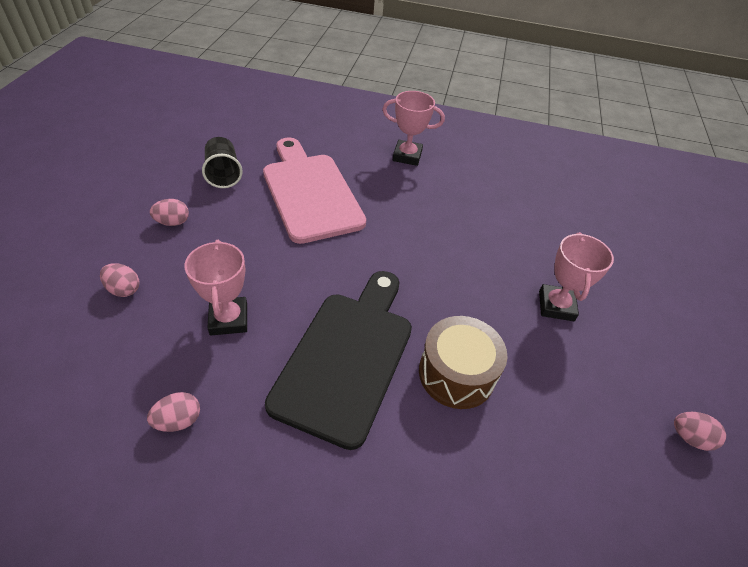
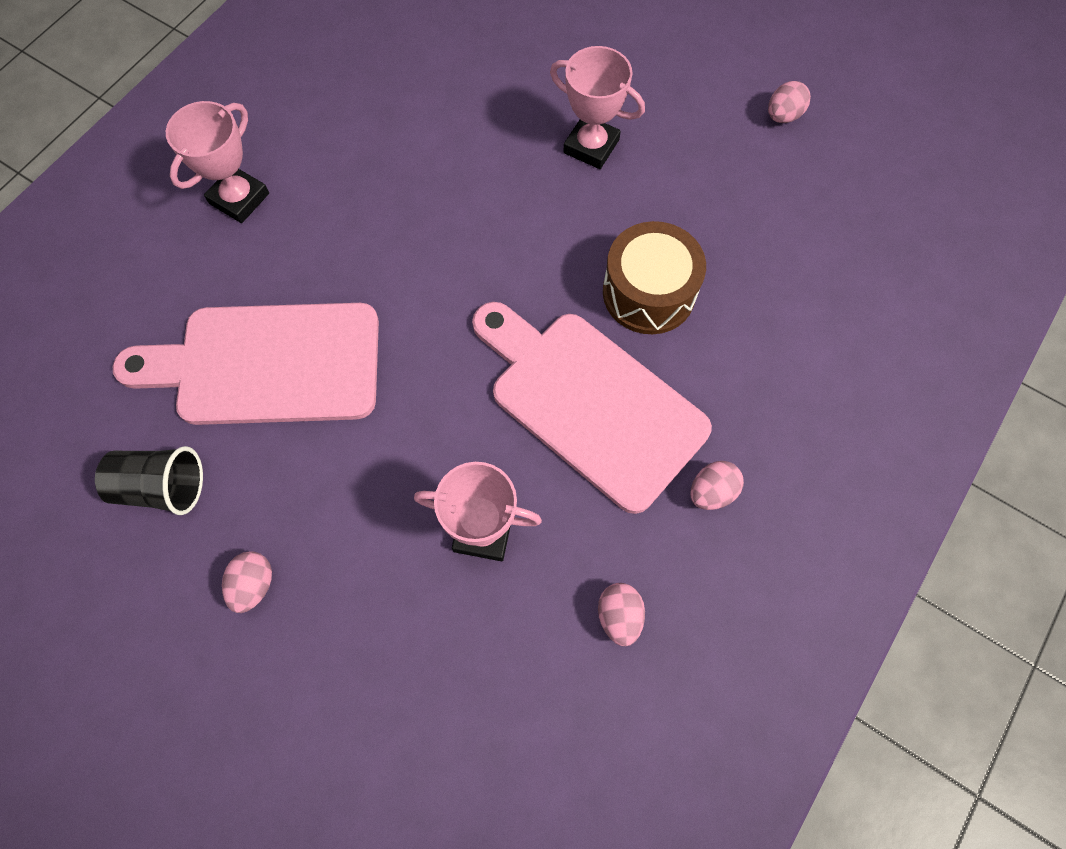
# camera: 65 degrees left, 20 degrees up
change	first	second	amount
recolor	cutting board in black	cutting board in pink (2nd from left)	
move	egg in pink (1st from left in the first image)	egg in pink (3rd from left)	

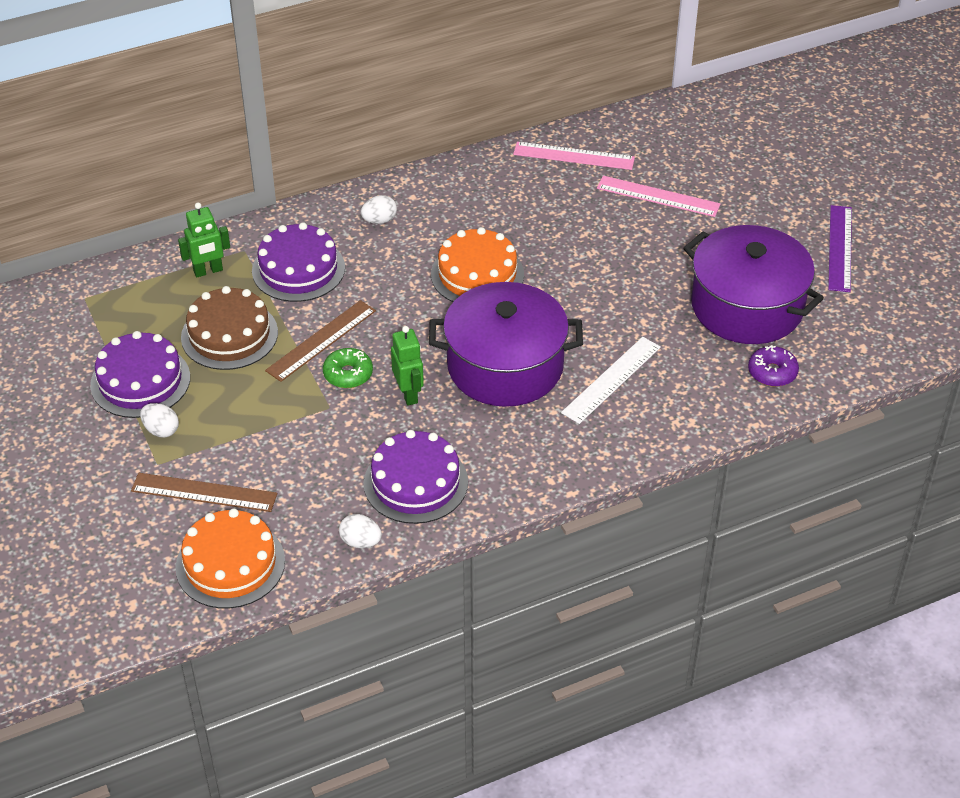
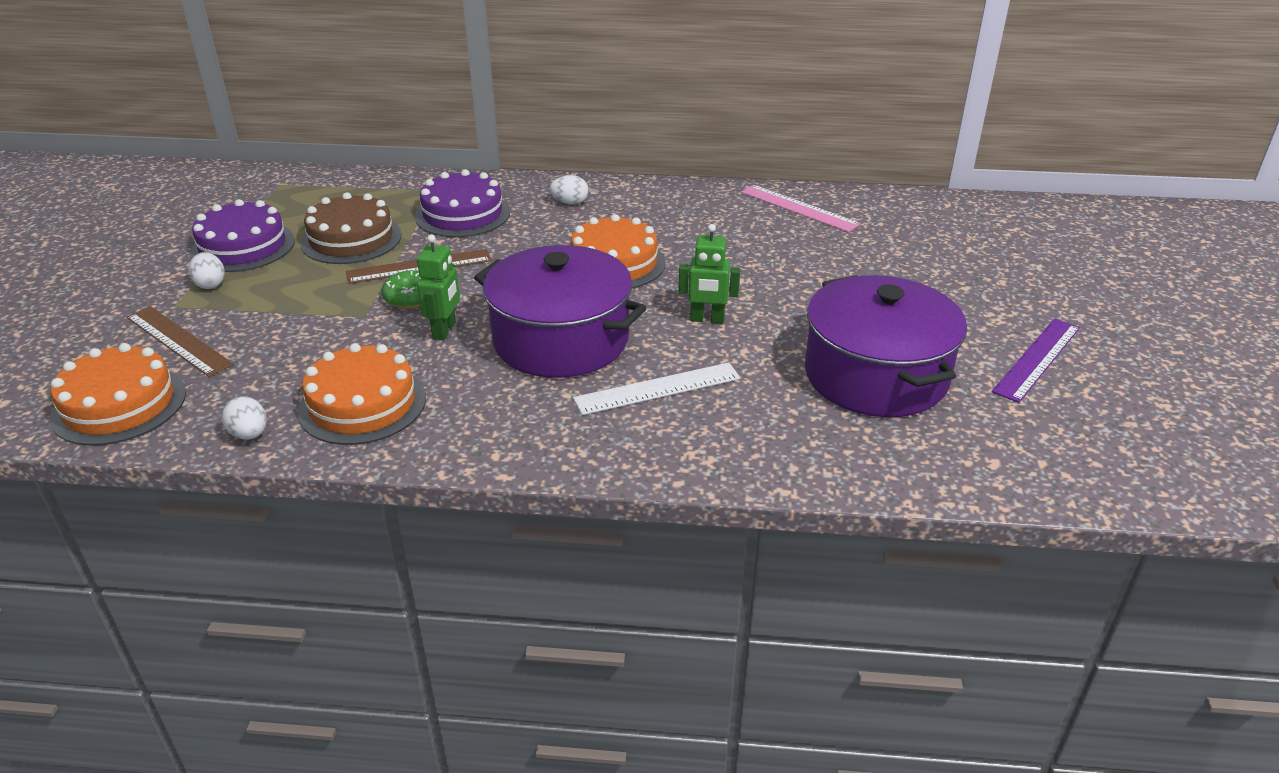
# camera: 30 degrees right, 10 degrees down
change	first	second	amount
recolor	cake in purple (3rd from left)	cake in orange (2nd from left)	
move	robot in green (1st from left in the first image)	robot in green (2nd from left)	
delete	ruler in pink (2nd from left)		
delete	donut in purple		

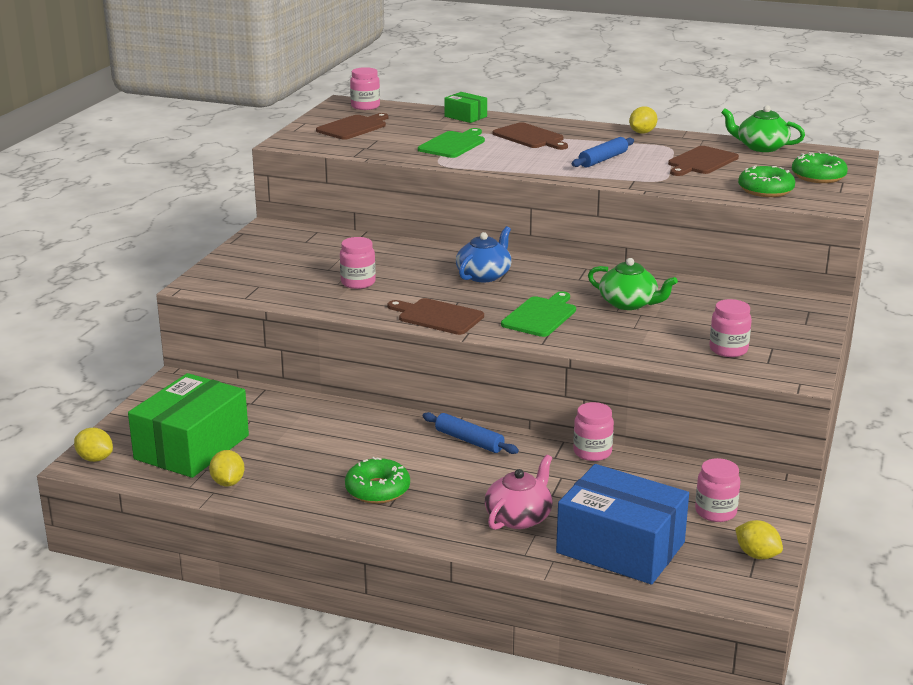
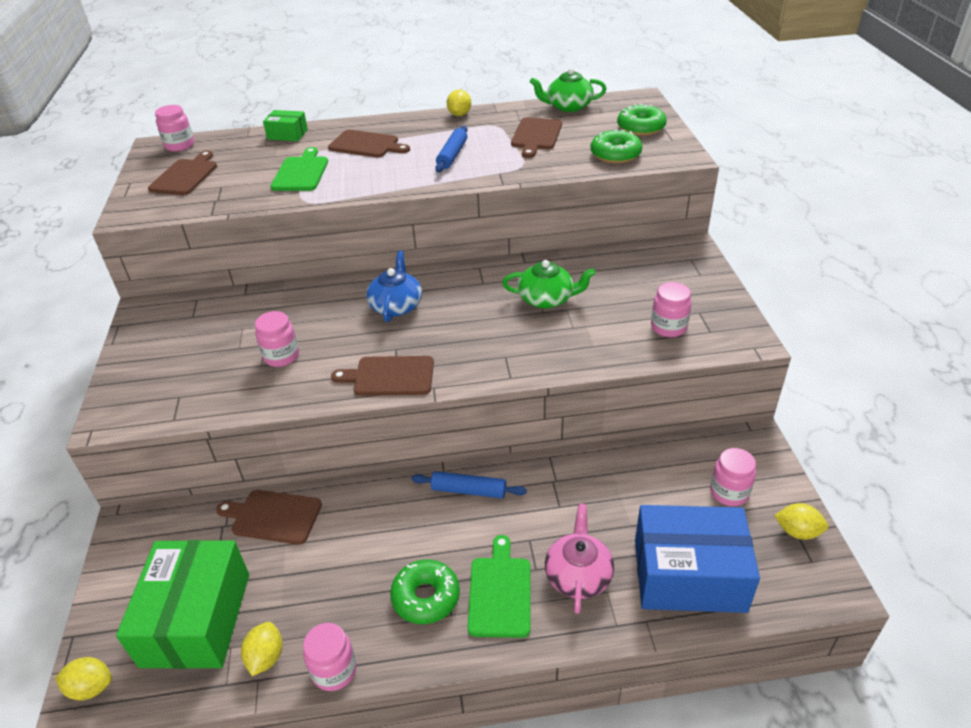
# camera: 25 degrees left, 15 degrees up
change	first	second	amount
insert		cutting board in brown (2nd from left)	
rotate	lemon in yellow (2nd from left)		45 degrees clockwise
move	jar in pink (3rd from left)		
move	cutting board in green (2nd from left)		

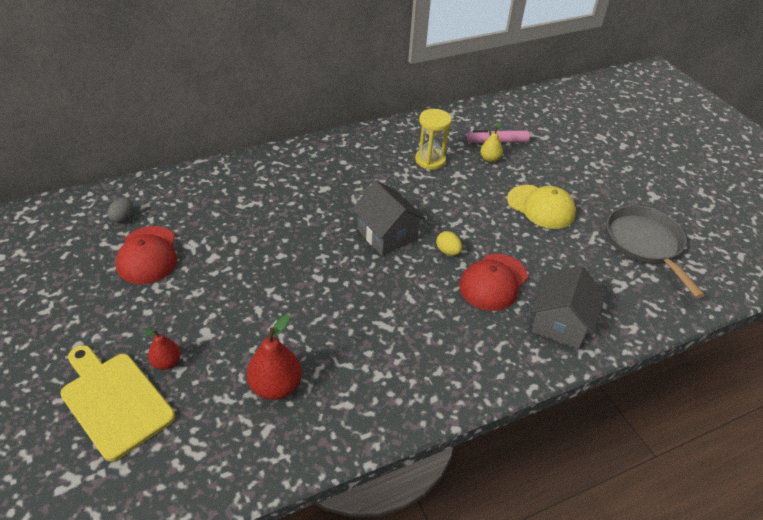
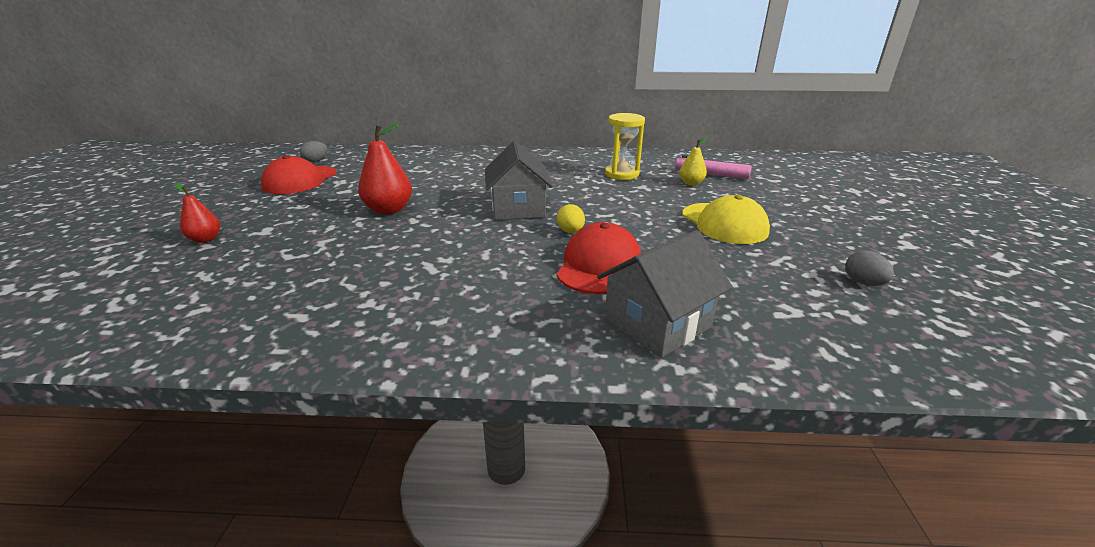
# camera: 30 degrees right, 15 degrees down
change	first	second	amount
move	pear in red (2nd from left)		
rotate	cap in red (2nd from left)		135 degrees clockwise
replace	pan in grey	egg in grey (2nd from left)	
delete	cutting board in yellow		

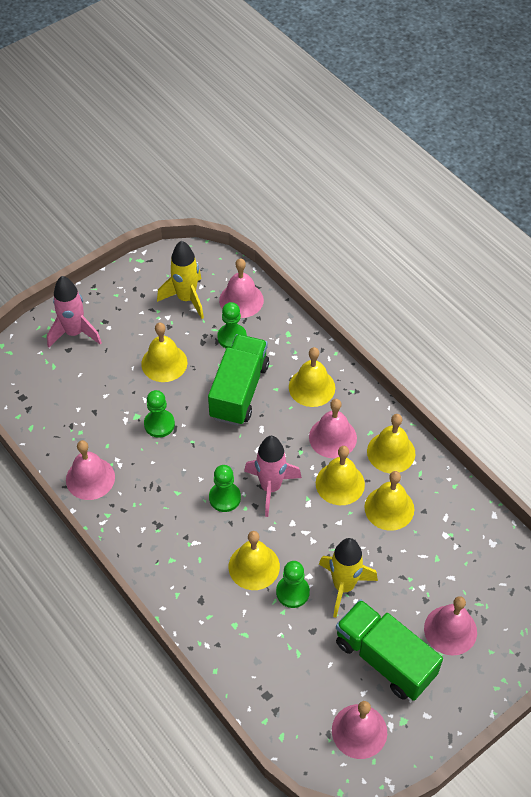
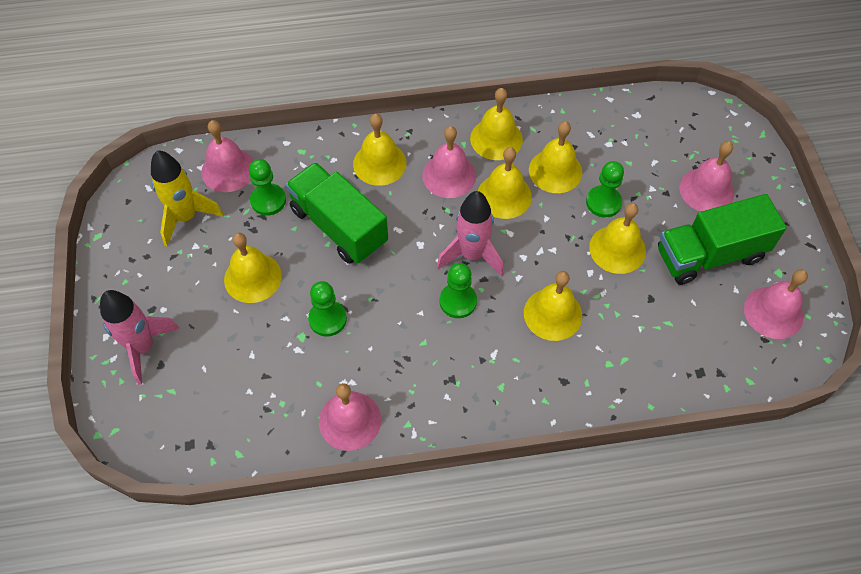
# camera: 60 degrees left, 5 degrees up
change	first	second	amount
move	pawn in green (4th from left)		
replace	rocket in yellow (2nd from left)	bell in yellow (7th from left)	

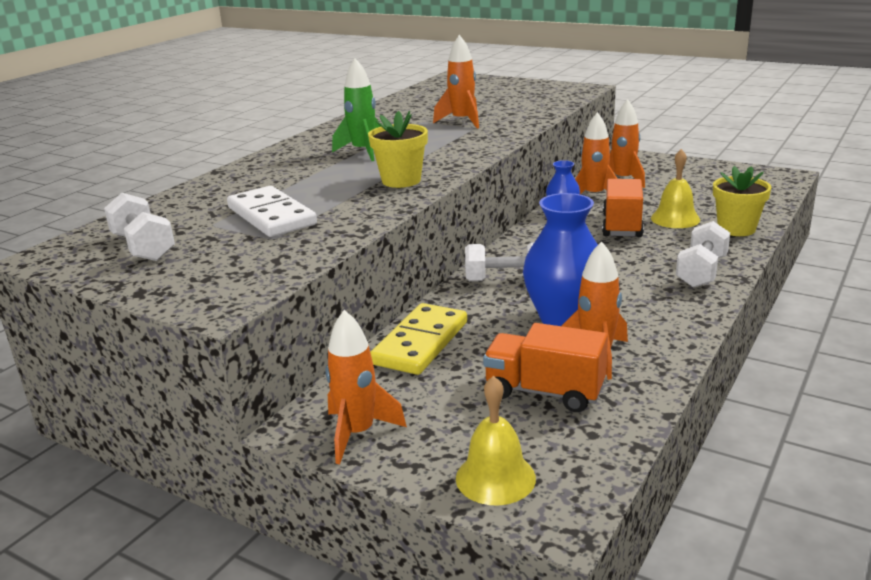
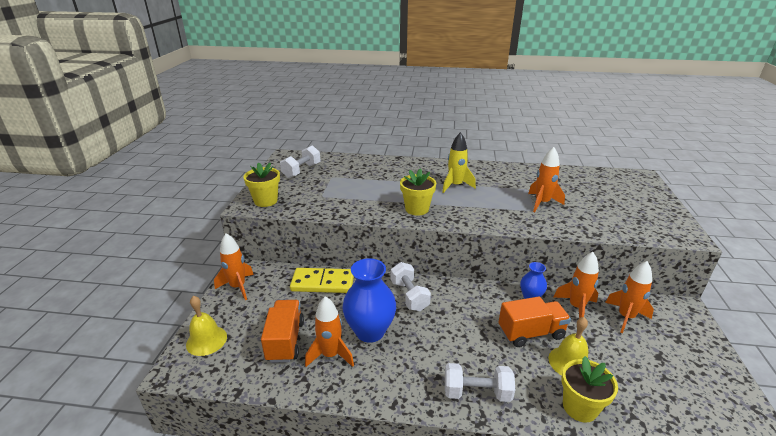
# camera: 65 degrees right, 5 degrees up
change	first	second	amount
insert		flower pot in yellow (1st from left)	
recolor	rocket in green	rocket in yellow	
delete	domino in white		

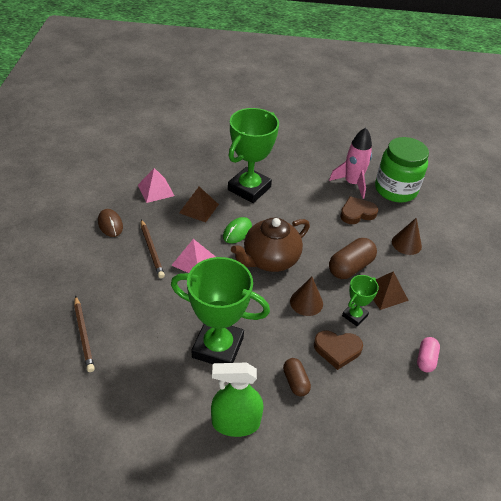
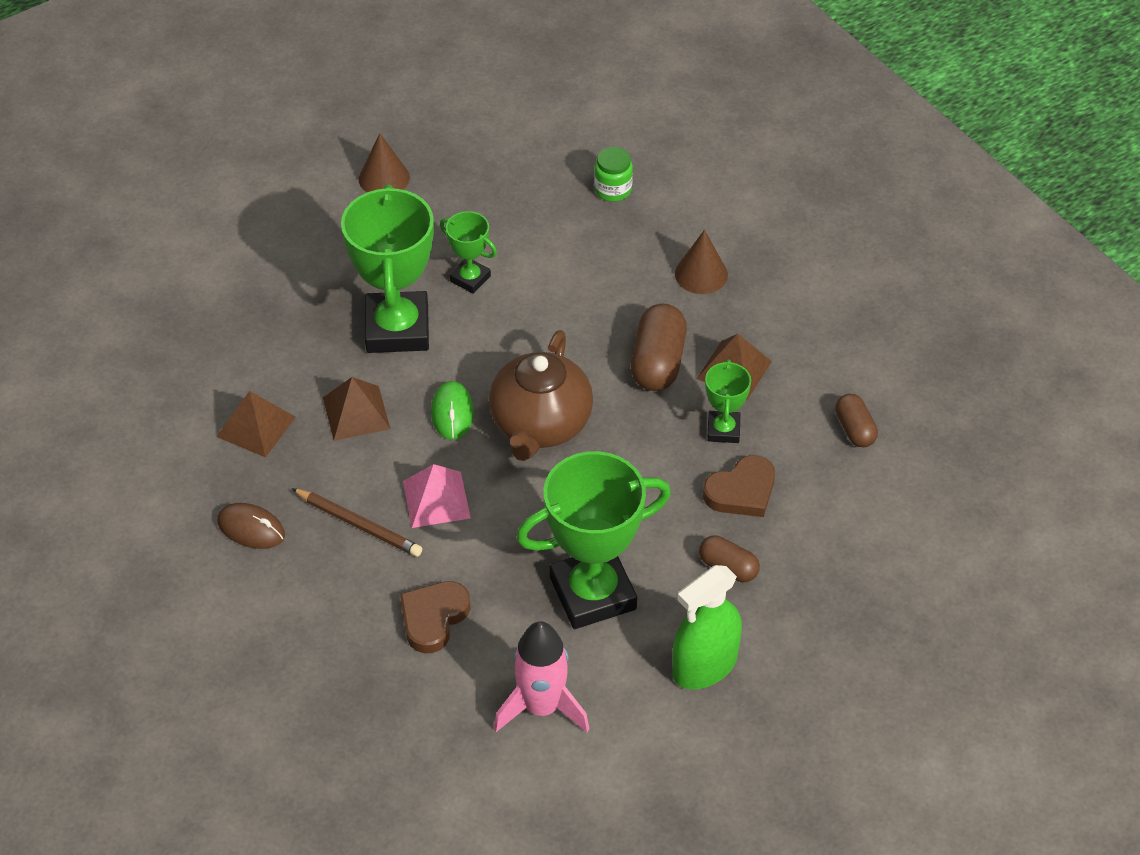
# camera: 35 degrees left, 5 degrees up
change	first	second	amount
recolor	pyramid in pink (1st from left)	pyramid in brown (1st from left)	
move	cone in brown (1st from left)		
move	heart in brown (2nd from left in the first image)	heart in brown (1st from left)	
insert		trophy in green (2nd from left)	
move	rocket in pink		
resize	jar in green		x0.46
recolor	capsule in pink	capsule in brown (3rd from left)	
delete	pencil in brown (1st from left)		

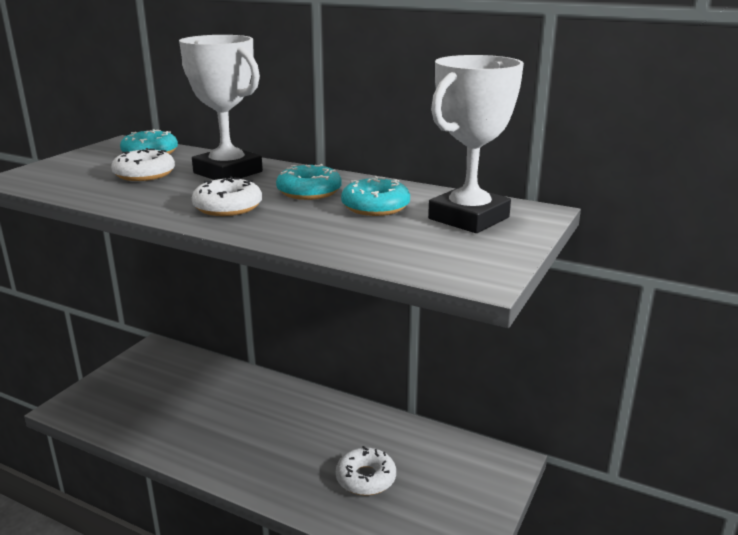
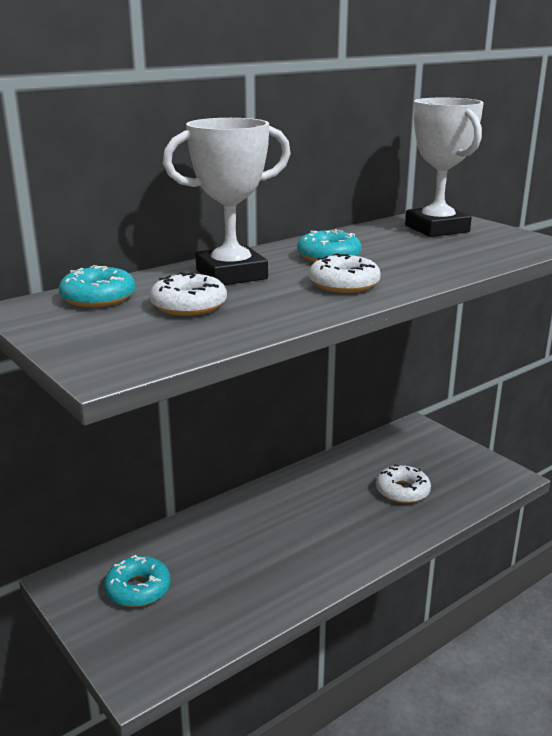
# camera: 65 degrees left, 0 degrees up
change	first	second	amount
move	donut in turquoise (3rd from left in the first image)	donut in turquoise (2nd from left)	

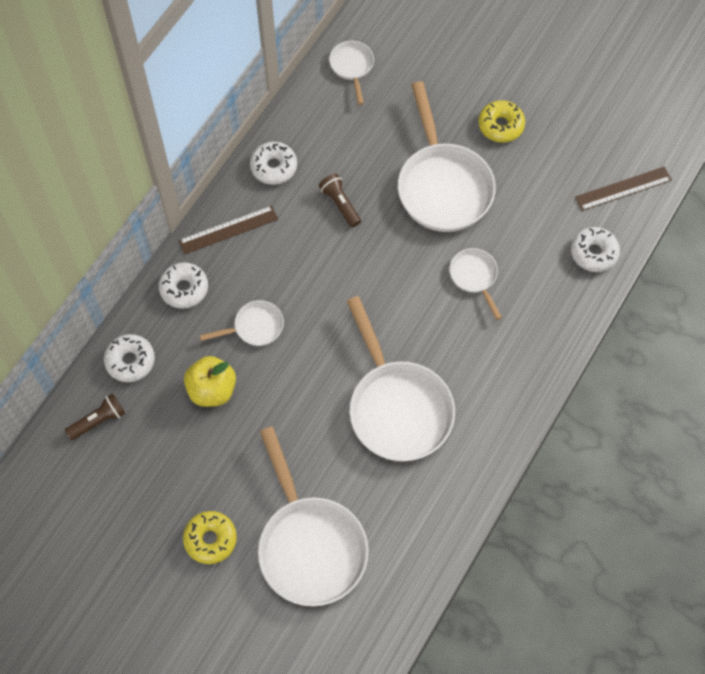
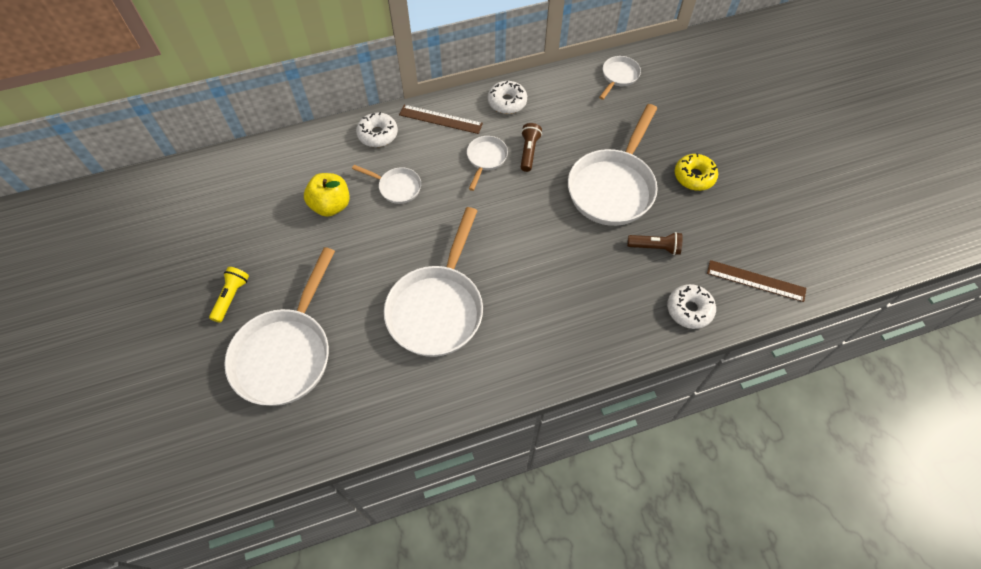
# camera: 40 degrees right, 5 degrees down
change	first	second	amount
replace	donut in yellow (1st from left)	flashlight in yellow	
move	pan in white (6th from left in the first image)	pan in white (4th from left)	
move	flashlight in brown (1st from left in the first image)	flashlight in brown (2nd from left)	
delete	donut in white (1st from left)		

